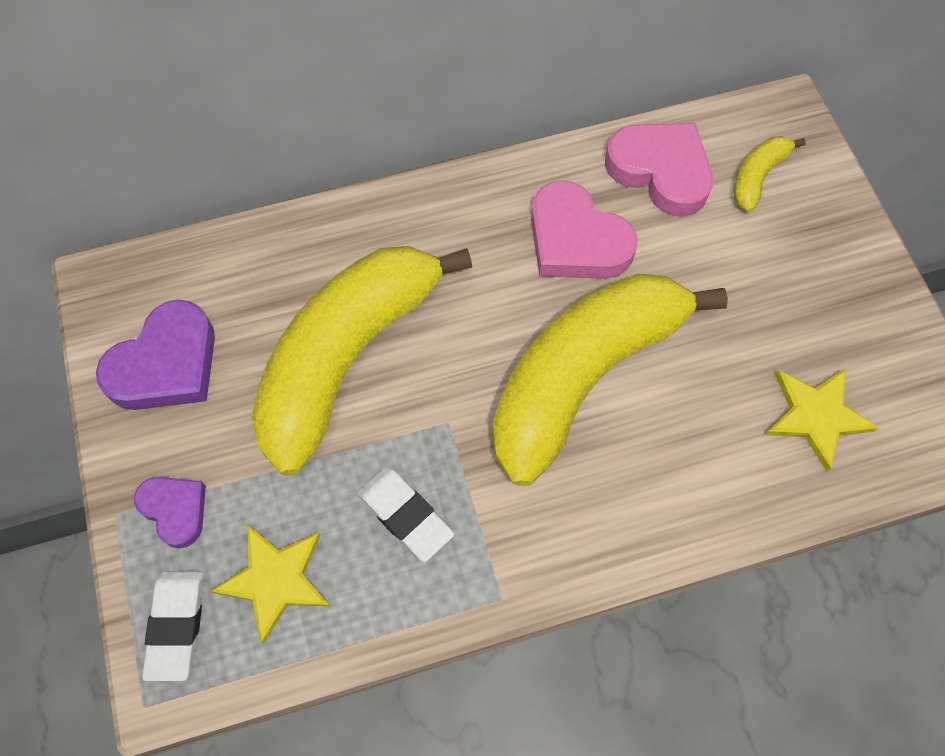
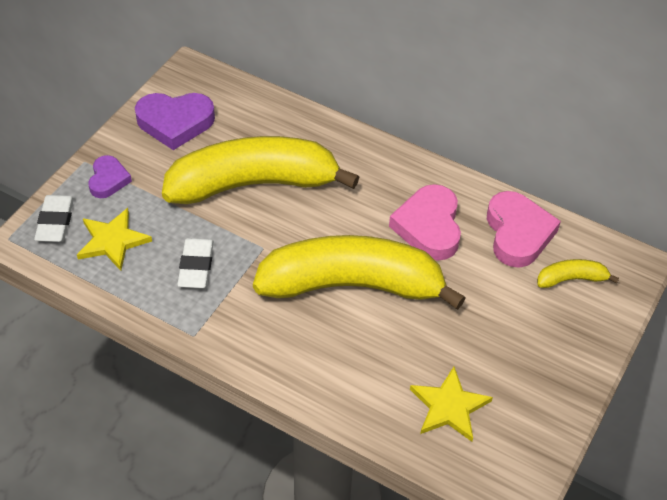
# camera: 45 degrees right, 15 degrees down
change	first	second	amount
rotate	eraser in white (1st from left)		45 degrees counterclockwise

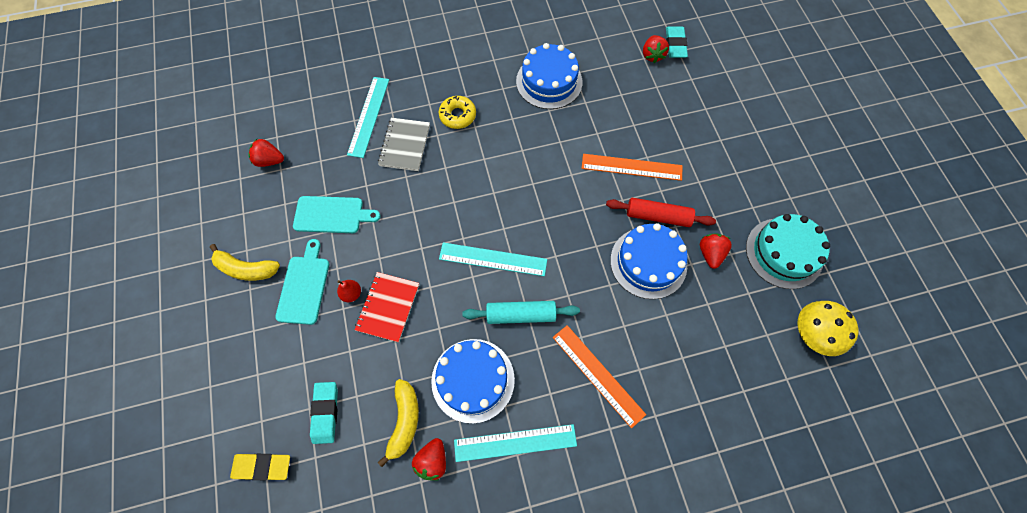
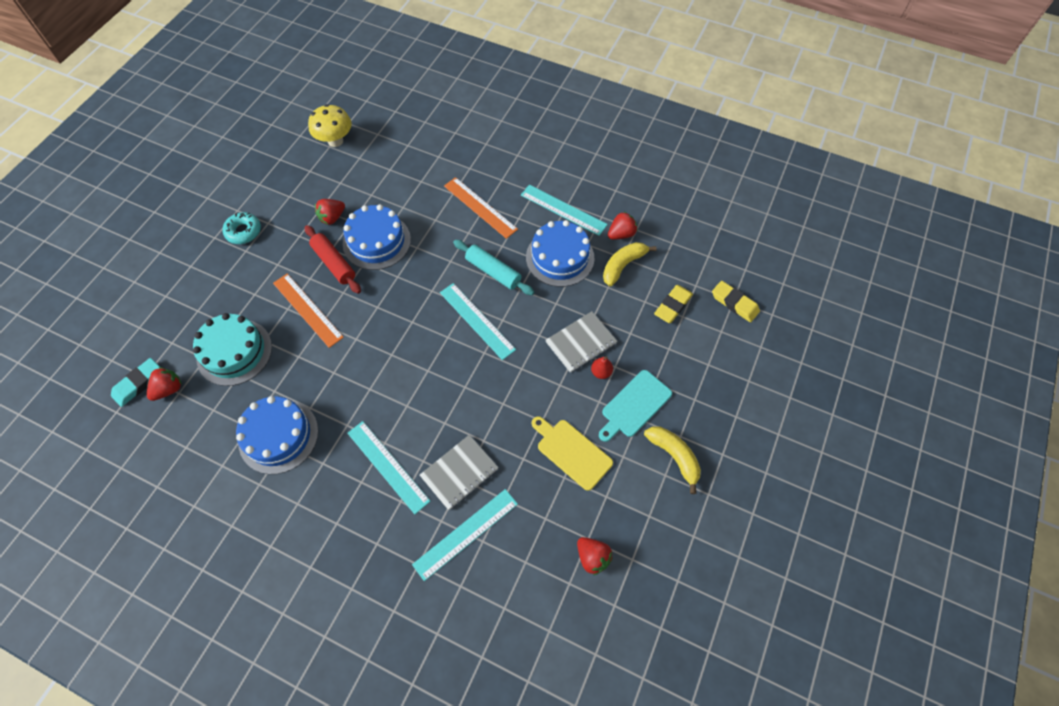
# camera: 140 degrees left, 5 degrees down
change	first	second	amount
move	cake in turquoise		
insert		donut in turquoise	
replace	donut in yellow	ruler in turquoise (1st from left)	
rotate	ruler in orange (1st from left in the first image)	ruler in orange (2nd from left)	45 degrees counterclockwise
recolor	cutting board in turquoise (2nd from left)	cutting board in yellow	
recolor	notebook in red	notebook in grey (2nd from left)	
recolor	eraser in turquoise (1st from left)	eraser in yellow (1st from left)	

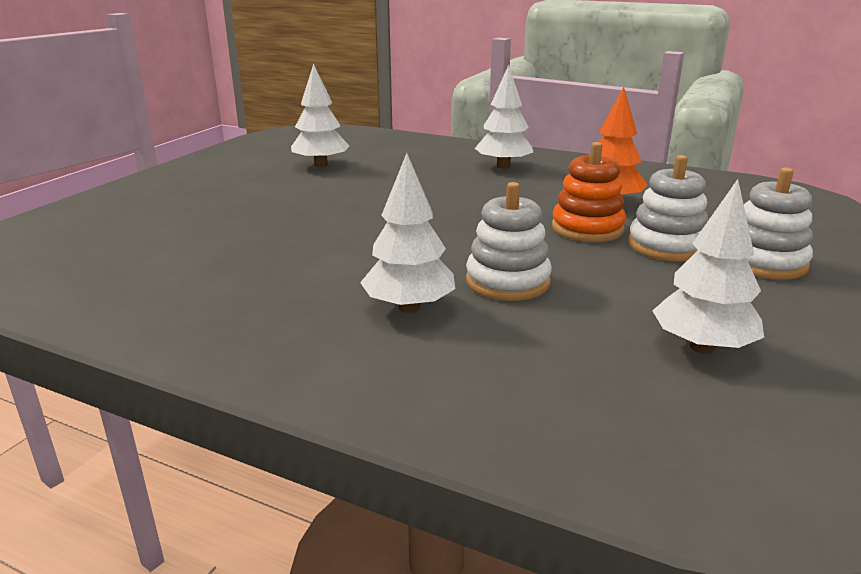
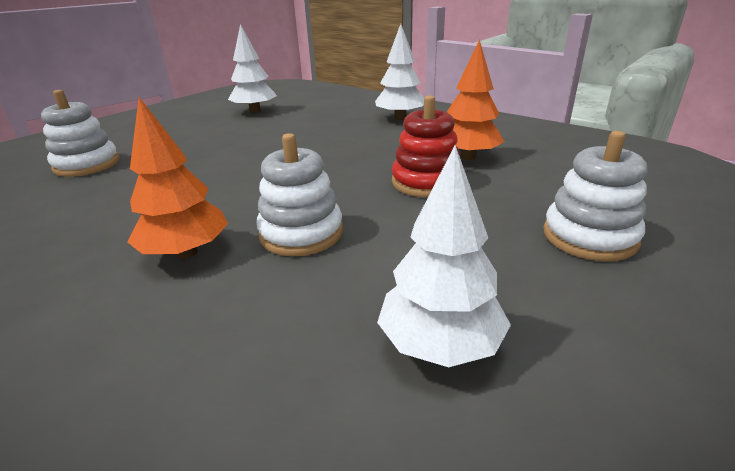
# camera: 15 degrees right, 5 degrees up
change	first	second	amount
move	stacking toy in white (2nd from left in the first image)	stacking toy in white (1st from left)	
recolor	tree in white (2nd from left)	tree in orange (1st from left)	
recolor	stacking toy in orange	stacking toy in red	

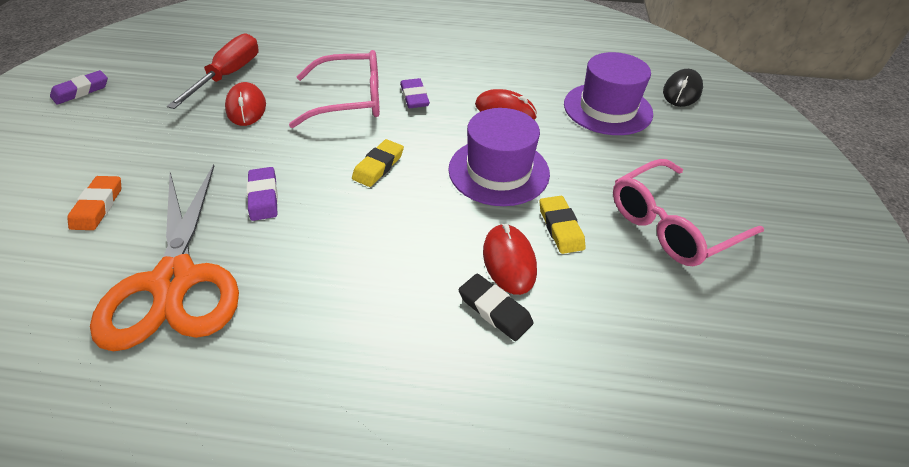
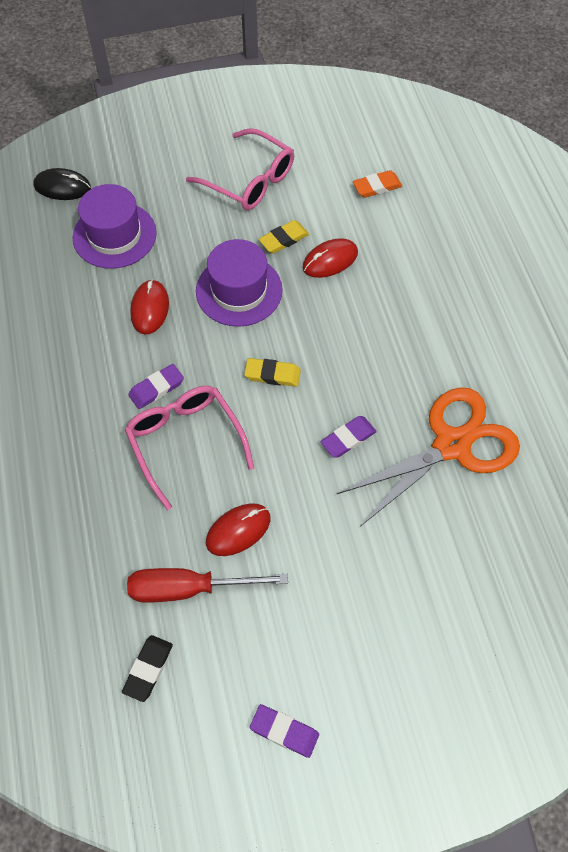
# camera: 110 degrees left, 15 degrees up
change	first	second	amount
move	eraser in black		
move	eraser in orange		

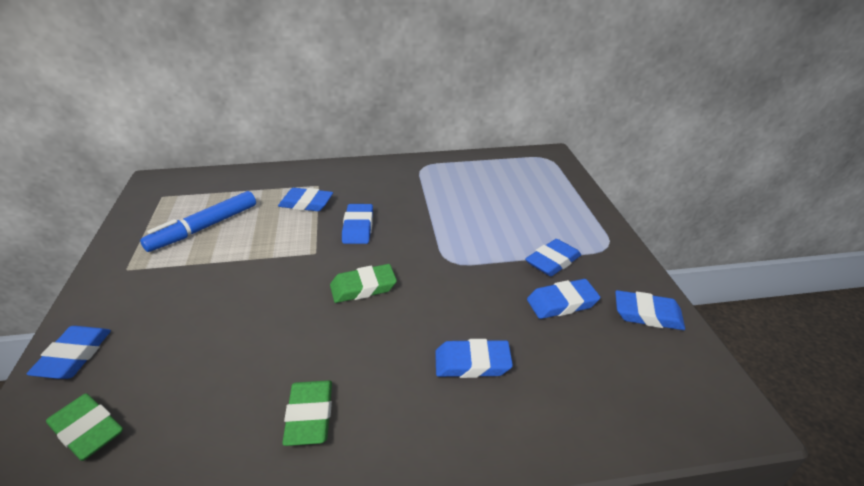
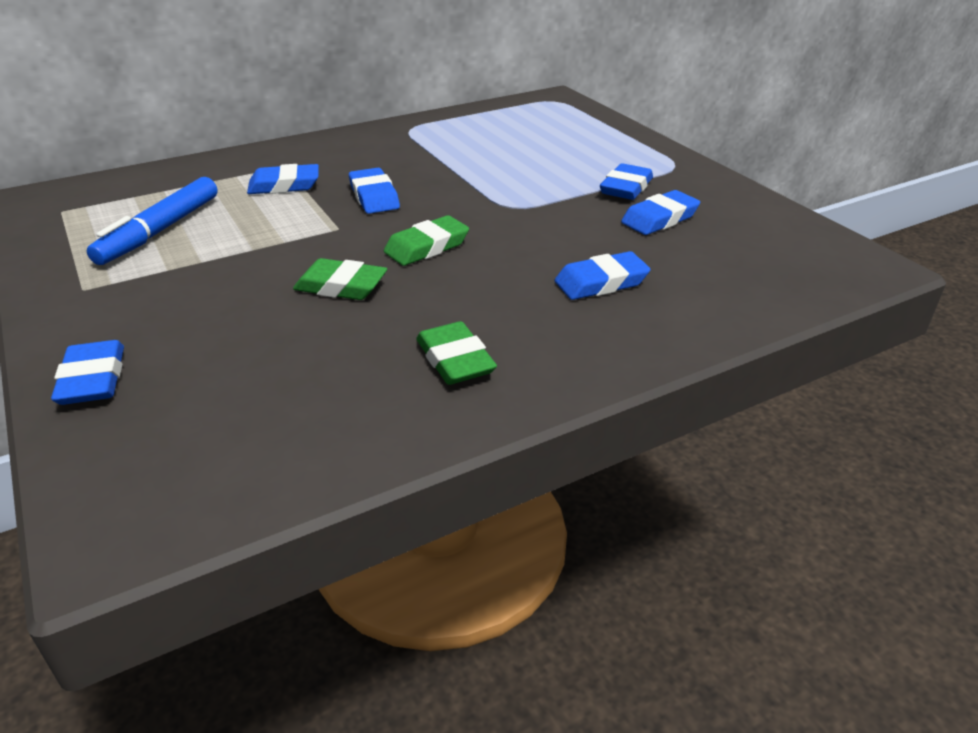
# camera: 20 degrees left, 0 degrees up
change	first	second	amount
move	eraser in green (1st from left)		
delete	eraser in blue (7th from left)		

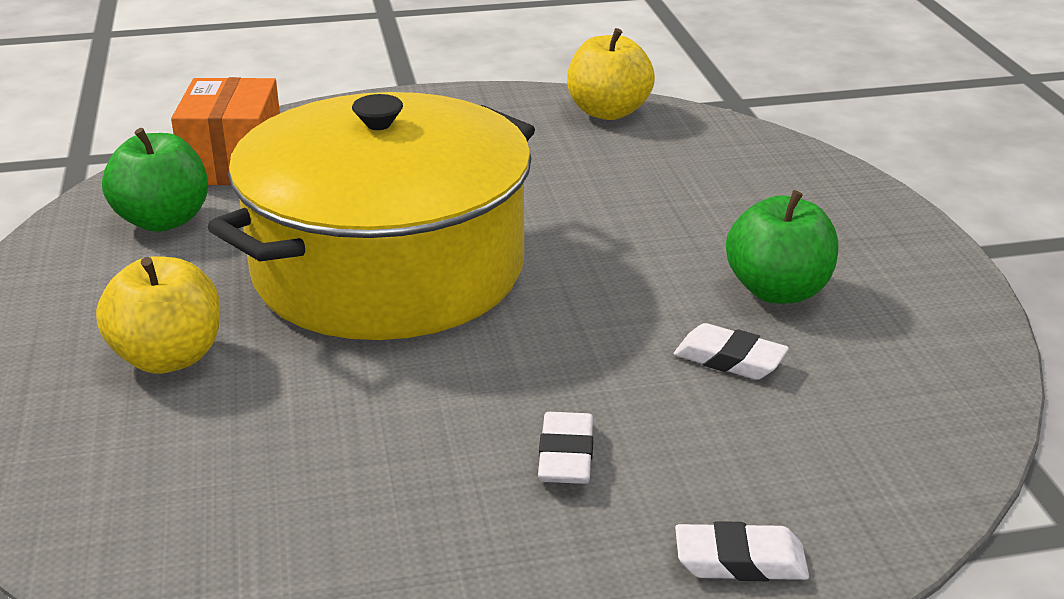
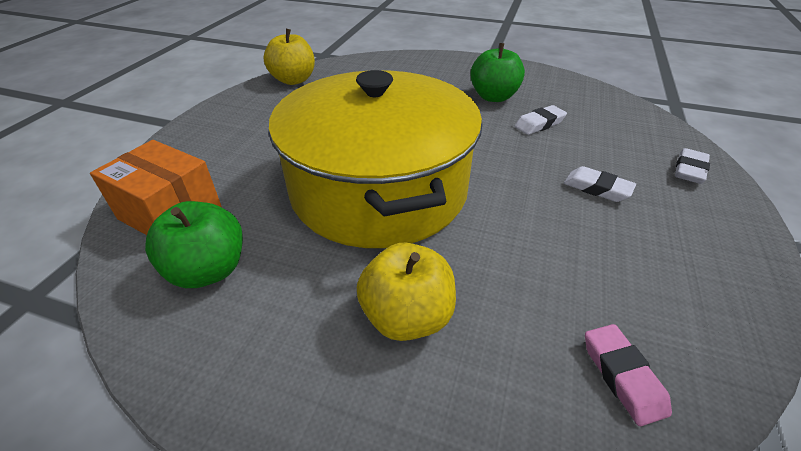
# camera: 60 degrees left, 10 degrees up
change	first	second	amount
insert		eraser in pink	

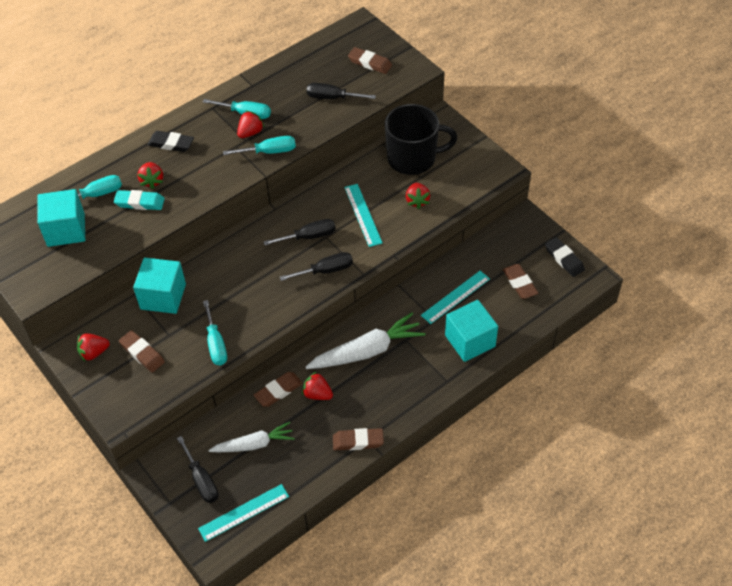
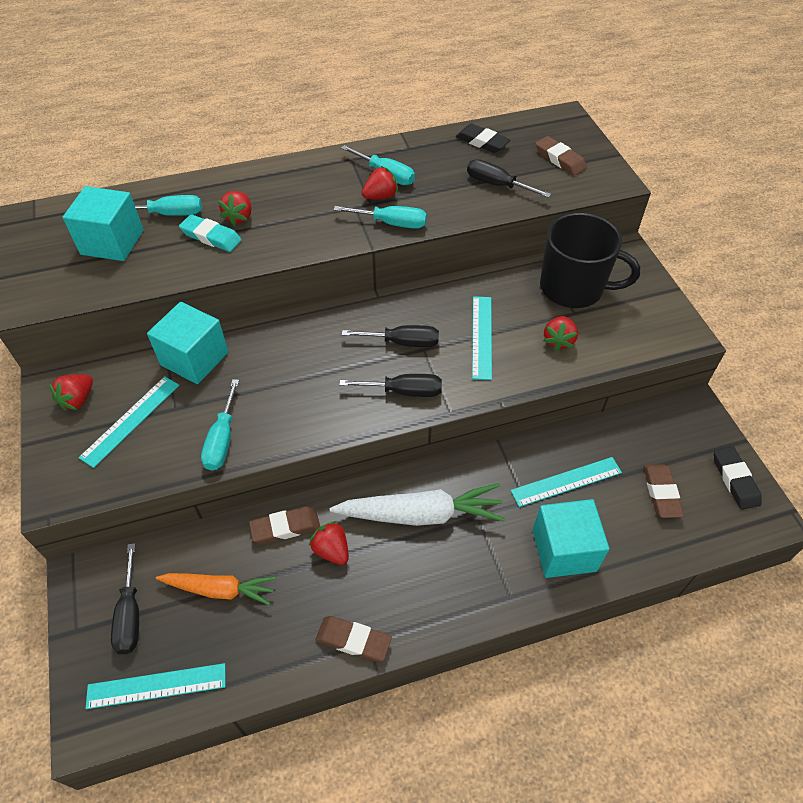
# camera: 20 degrees right, 0 degrees up
change	first	second	amount
rotate	strawberry in red (1st from left)		60 degrees counterclockwise
replace	eraser in brown (1st from left)	ruler in turquoise (1st from left)	
recolor	carrot in white (1st from left)	carrot in orange	
move	eraser in black (1st from left)		

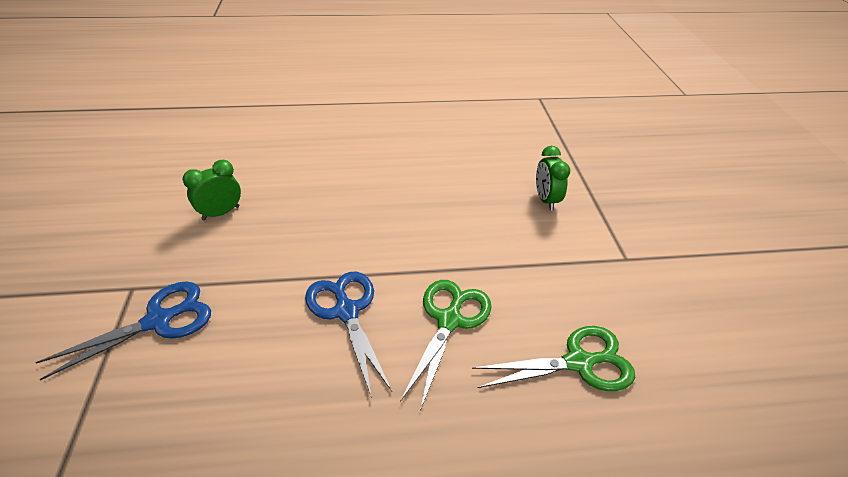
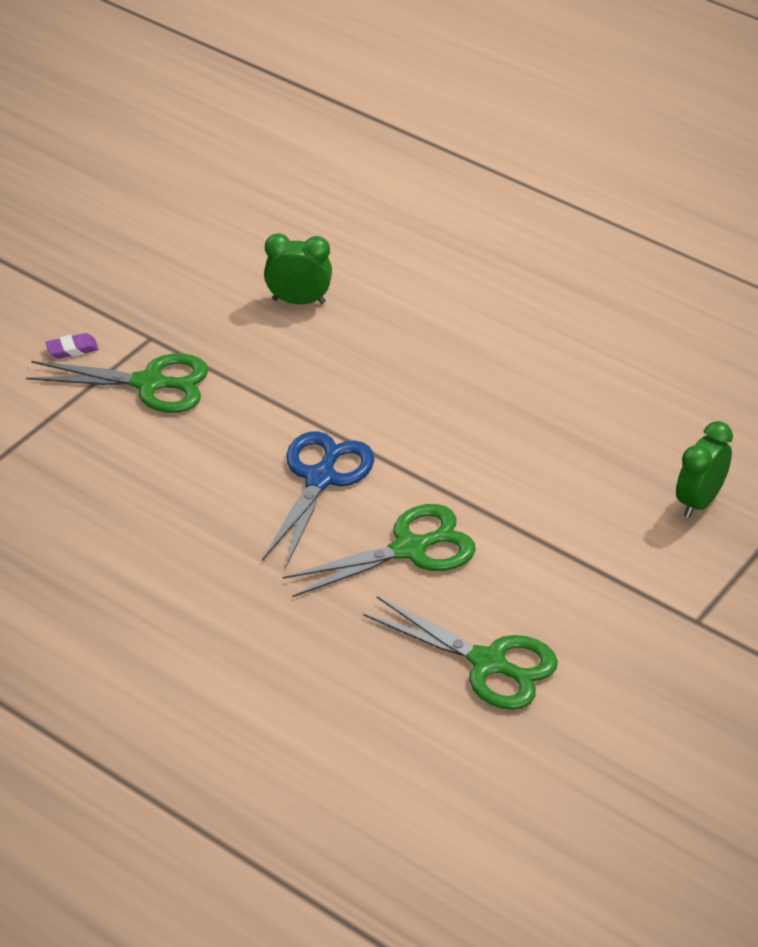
# camera: 45 degrees right, 0 degrees up
change	first	second	amount
recolor	scissors in blue (1st from left)	scissors in green (1st from left)	
insert		eraser in purple	

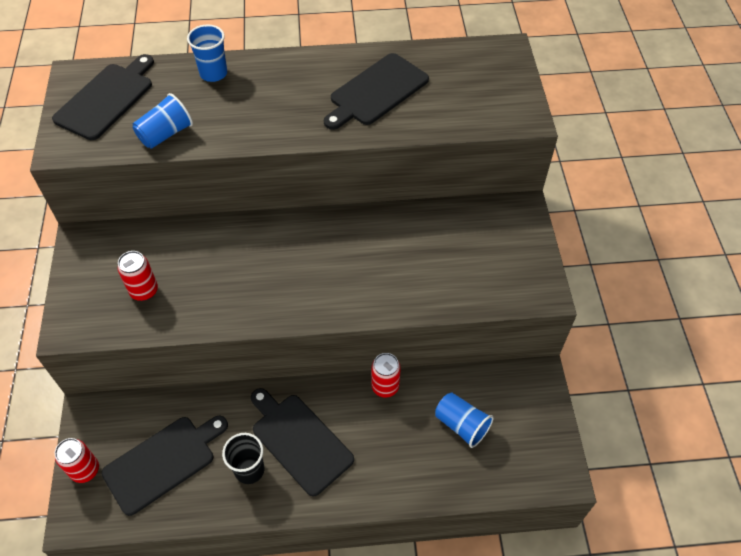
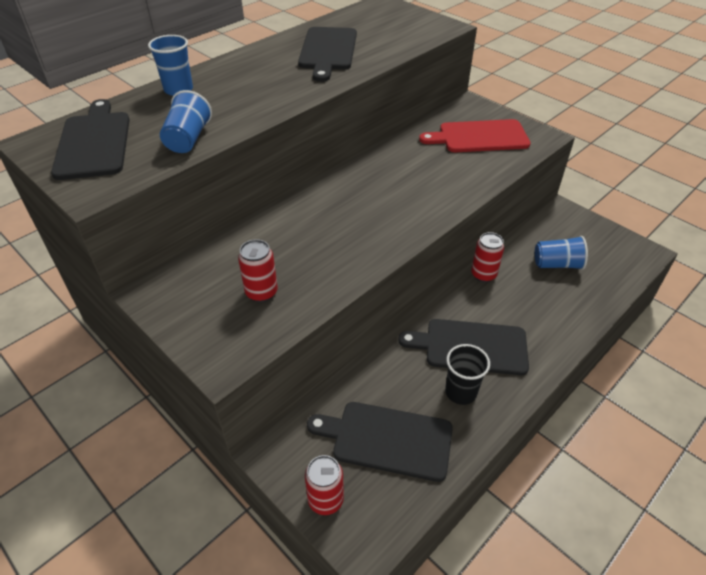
# camera: 40 degrees left, 10 degrees down
change	first	second	amount
rotate	cutting board in black (2nd from left in the first image)	cutting board in black (3rd from left)	90 degrees counterclockwise
insert		cutting board in red	

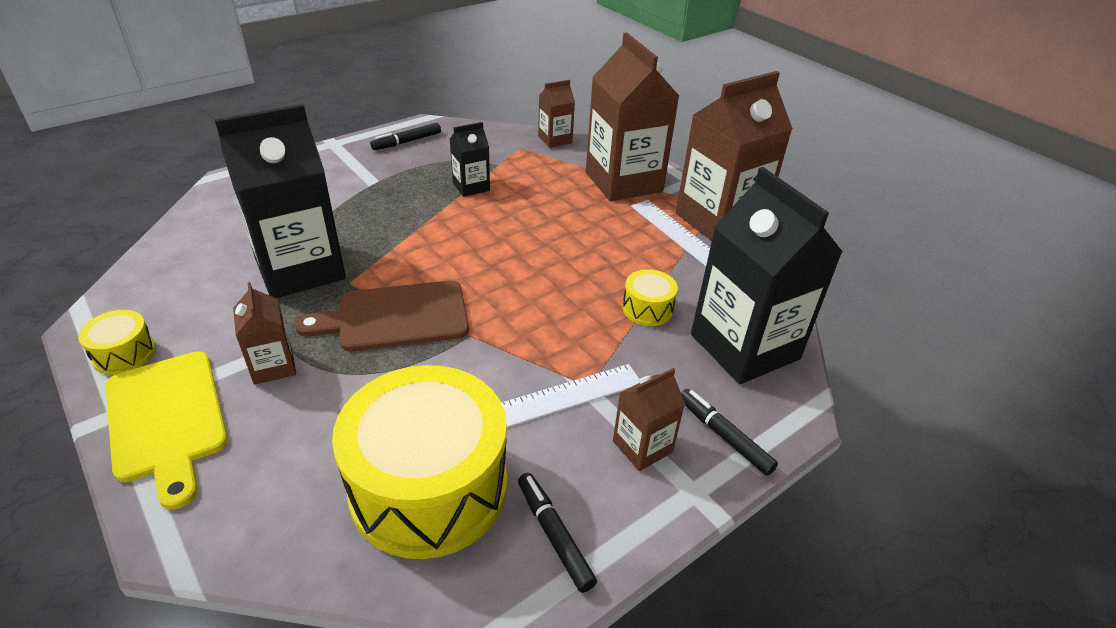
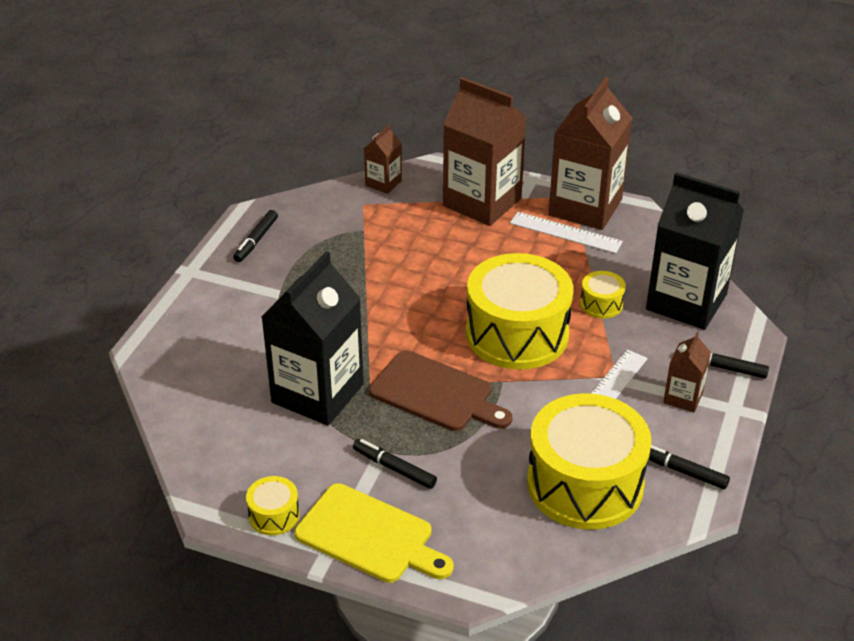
# camera: 30 degrees left, 0 degrees up
change	first	second	amount
replace	carton in brown (1st from left)	marker in black (2nd from left)	
rotate	cutting board in brown		105 degrees counterclockwise
insert		drum in yellow (2nd from left)	
delete	carton in black (2nd from left)		

